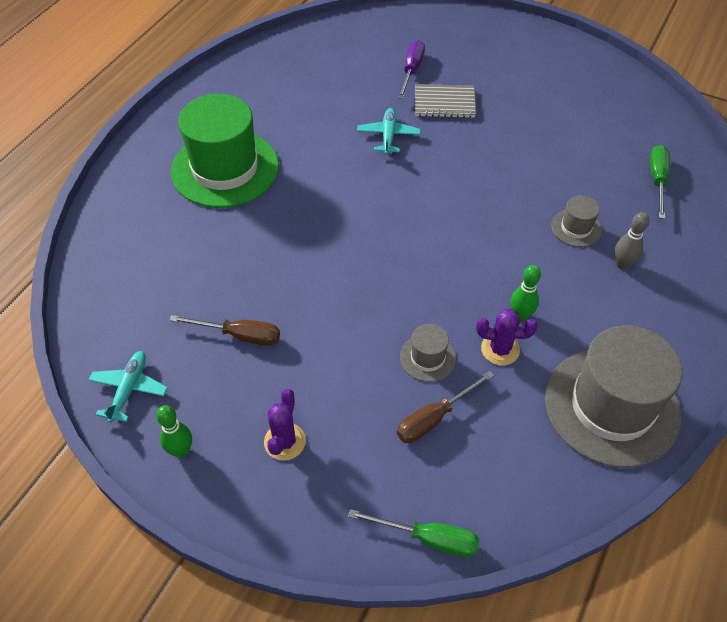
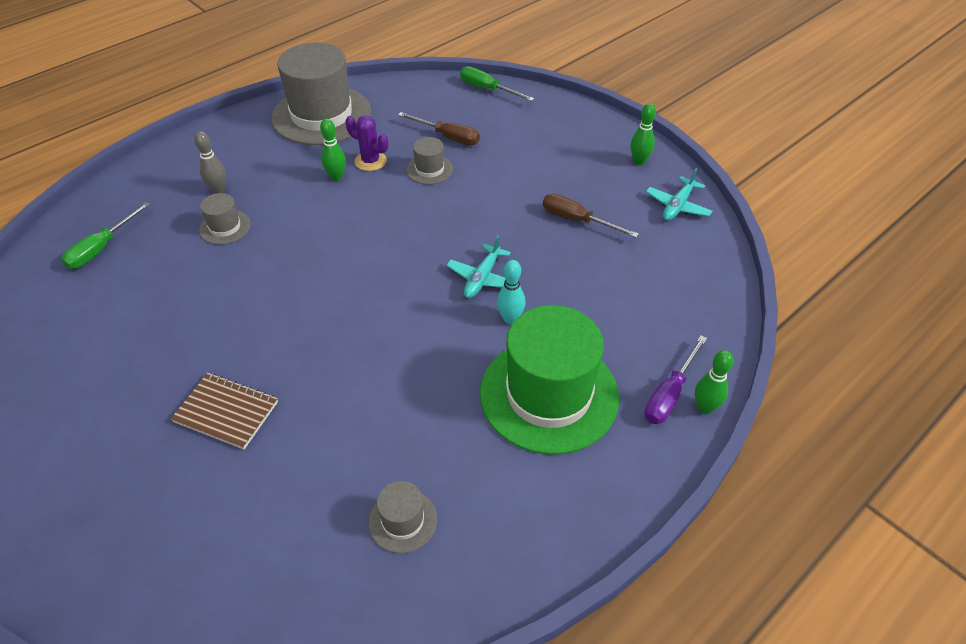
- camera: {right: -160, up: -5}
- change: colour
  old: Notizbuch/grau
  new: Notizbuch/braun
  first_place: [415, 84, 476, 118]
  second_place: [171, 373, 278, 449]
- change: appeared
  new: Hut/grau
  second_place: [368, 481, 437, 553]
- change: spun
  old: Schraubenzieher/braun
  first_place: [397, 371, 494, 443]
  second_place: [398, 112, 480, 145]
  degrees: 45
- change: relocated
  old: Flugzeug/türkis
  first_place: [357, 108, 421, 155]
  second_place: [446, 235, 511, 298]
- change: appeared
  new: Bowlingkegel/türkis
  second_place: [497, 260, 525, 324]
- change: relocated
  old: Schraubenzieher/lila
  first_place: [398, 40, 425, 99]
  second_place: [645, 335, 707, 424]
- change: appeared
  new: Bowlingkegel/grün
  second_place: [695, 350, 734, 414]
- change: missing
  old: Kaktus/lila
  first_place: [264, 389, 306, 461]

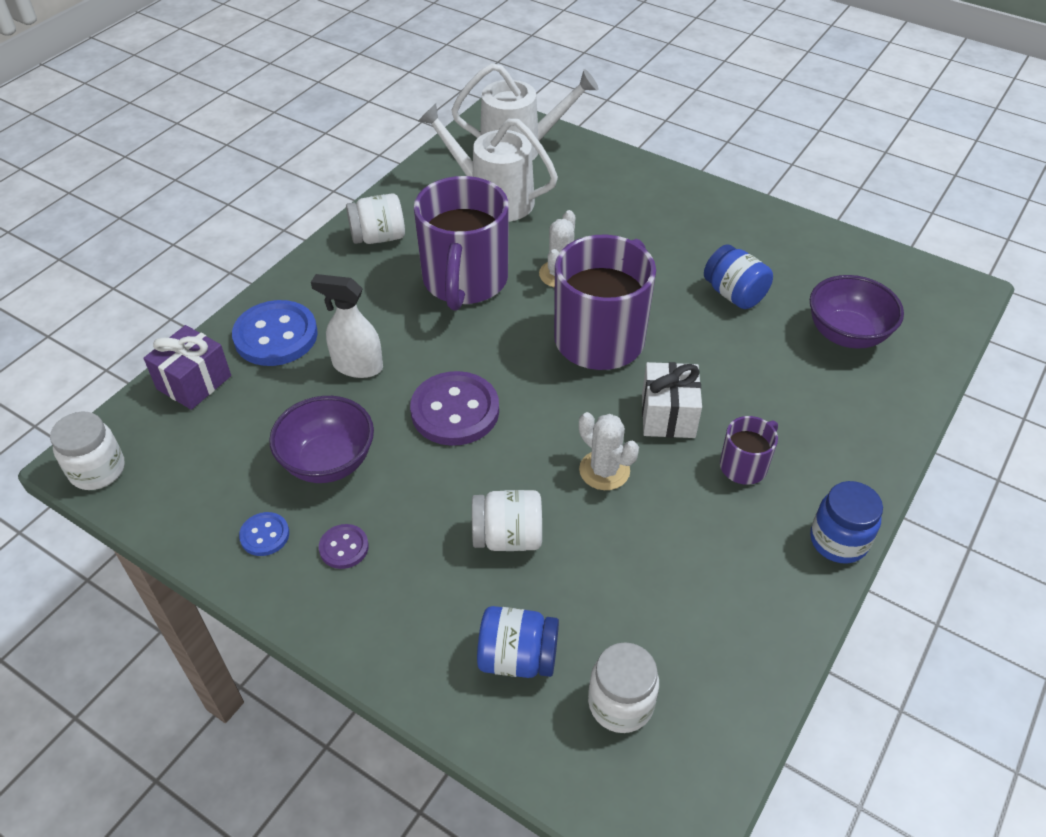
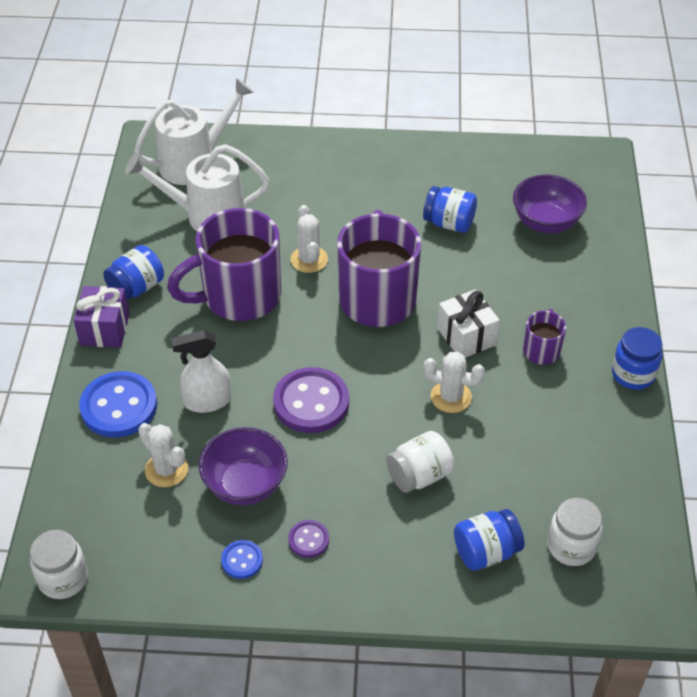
- camera: {right: -30, up: 0}
- change: relocated
  old: Geschenk/lila
  first_place: [144, 325, 231, 410]
  second_place: [74, 286, 130, 348]
- change: colour
  old: Einmachglas/weiß
  new: Einmachglas/blau
  first_place: [346, 193, 405, 244]
  second_place: [103, 245, 164, 300]
- change: appeared
  new: Kaktus/weiß
  second_place: [138, 423, 188, 487]
- change: spun
  old: Tasse/lila
  first_place: [414, 176, 509, 311]
  second_place: [167, 208, 281, 321]
  degrees: 90

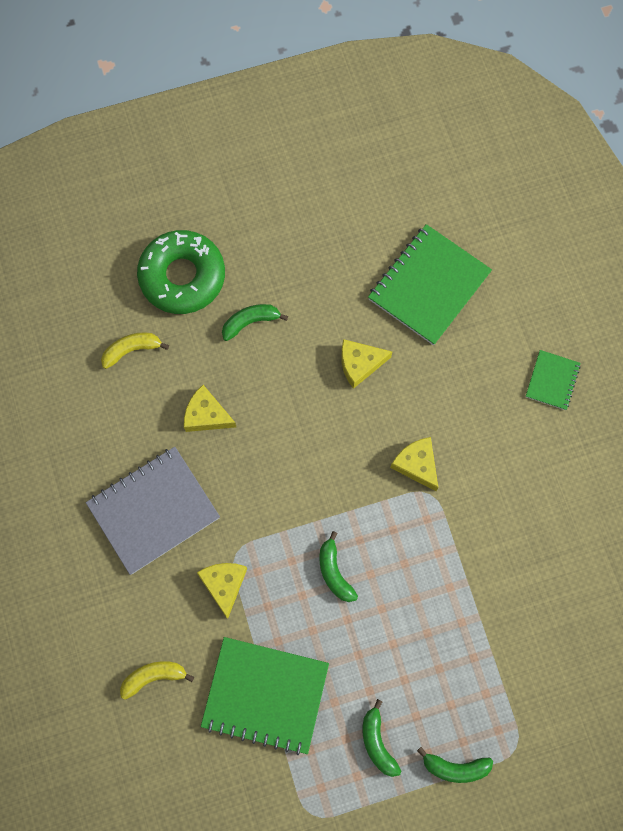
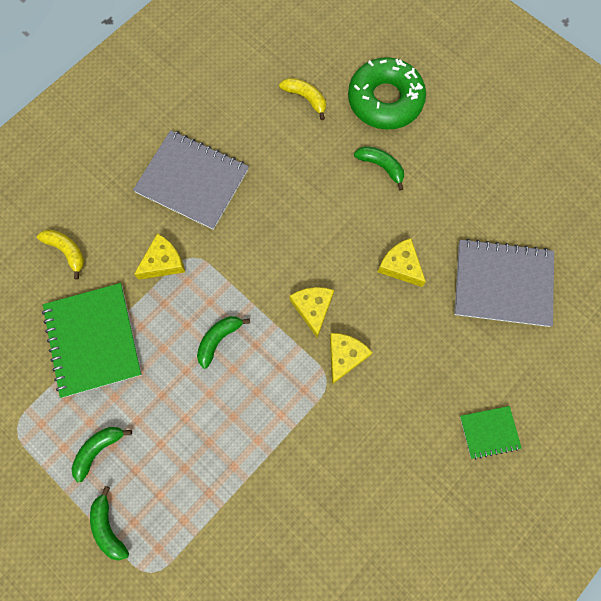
- camera: {right: 60, up: 0}
- change: relocated
  old: Käse/gelb
  first_place: [184, 385, 236, 432]
  second_place: [289, 287, 334, 338]
- change: colour
  old: Notizbuch/grün
  new: Notizbuch/grau
  first_place: [368, 224, 492, 345]
  second_place: [454, 239, 554, 327]

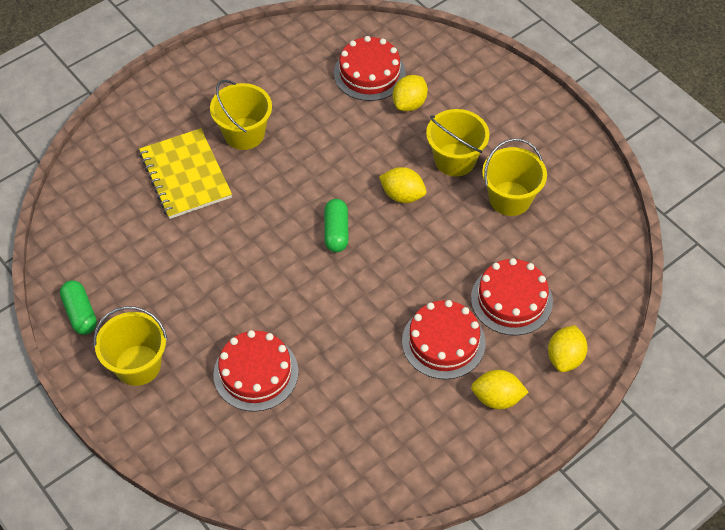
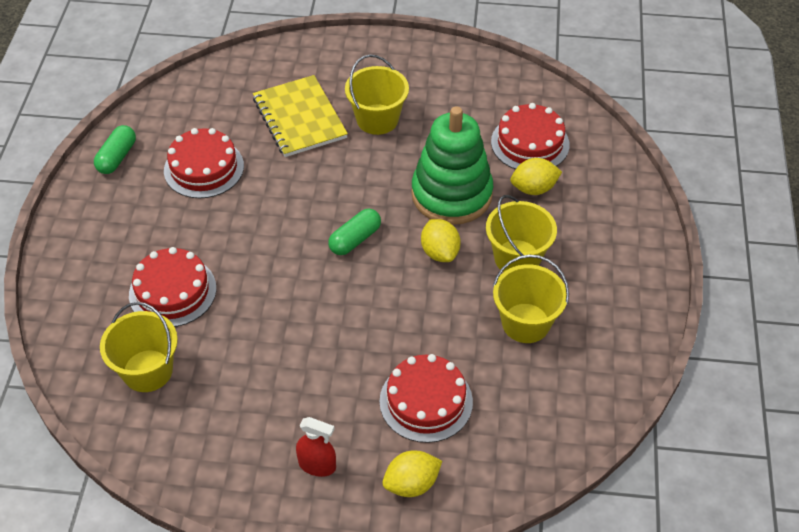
- camera: {right: 45, up: -5}
- change: relocated
  old: Eimer/gelb
  first_place: [94, 306, 167, 386]
  second_place: [100, 302, 178, 392]
- change: relocated
  old: Kuchen/rot
  first_place: [402, 300, 486, 380]
  second_place: [164, 128, 244, 198]
- change: spun
  old: Notizbuch/gelb
  first_place: [139, 128, 232, 219]
  second_place: [253, 75, 348, 157]
  degrees: -45
- change: exchanged
  old: Zitrone/gelb
  new: Sprühflasche/rot
  first_place: [471, 370, 528, 409]
  second_place: [296, 417, 336, 477]
- change: appeared
  new: Stapelspielzeug/grün
  second_place: [411, 106, 493, 225]

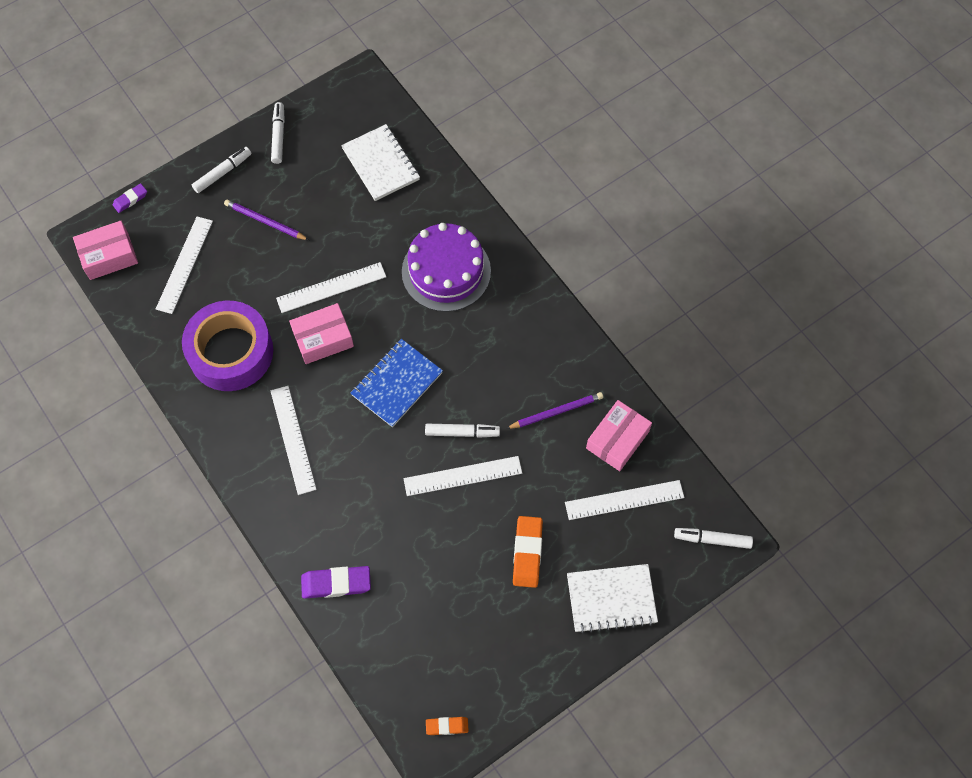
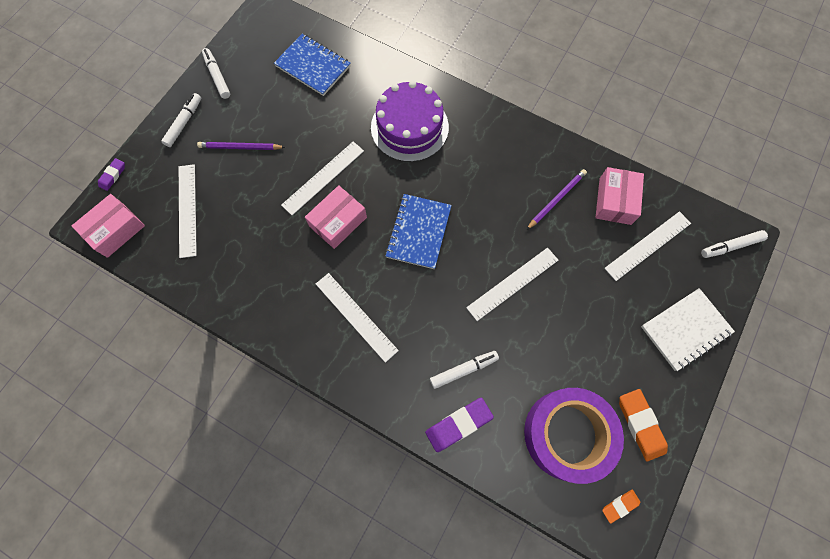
- camera: {right: -25, up: 5}
- change: colour
  old: Notizbuch/weiß
  new: Notizbuch/blau
  first_place: [341, 124, 420, 201]
  second_place: [274, 34, 351, 96]
- change: relocated
  old: Filzstift/weiß
  first_place: [425, 424, 500, 438]
  second_place: [430, 351, 499, 389]
- change: relocated
  old: Klebeband/lila
  first_place: [182, 301, 273, 391]
  second_place: [524, 388, 624, 484]
- change: relocated
  old: Radiergummi/orange
  first_place: [513, 516, 543, 588]
  second_place: [619, 389, 668, 461]

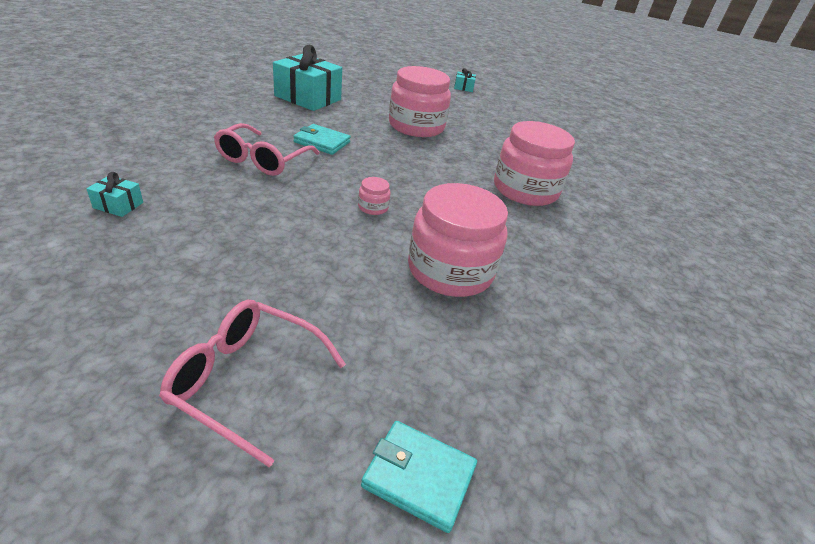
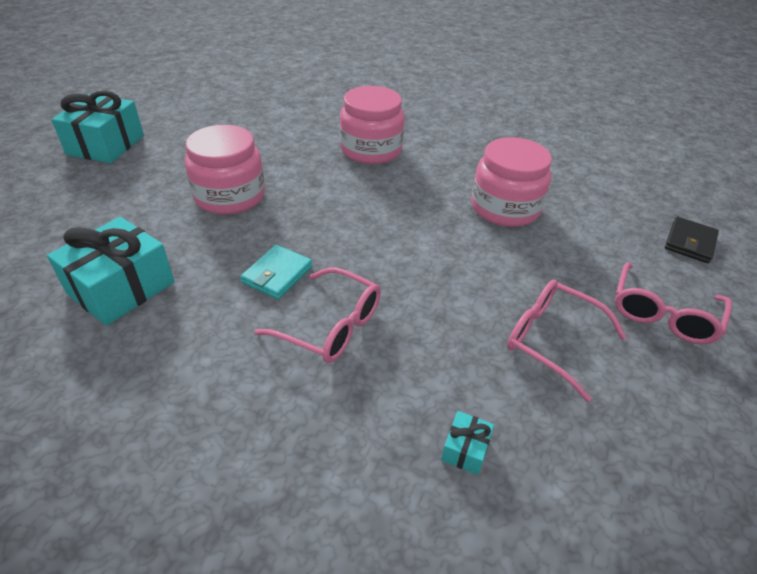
- camera: {right: -80, up: 5}
- change: size
  old: Geschenk/türkis
  first_place: [454, 68, 476, 92]
  second_place: [51, 90, 144, 163]
  factor: 2.28
- change: appeared
  new: Brille/rosa
  second_place: [507, 279, 627, 402]
- change: colour
  old: Geldbörse/türkis
  new: Geldbörse/schwarz
  first_place: [361, 421, 477, 533]
  second_place: [665, 217, 719, 263]
- change: missing
  old: Einmachglas/rosa
  first_place: [358, 177, 390, 215]

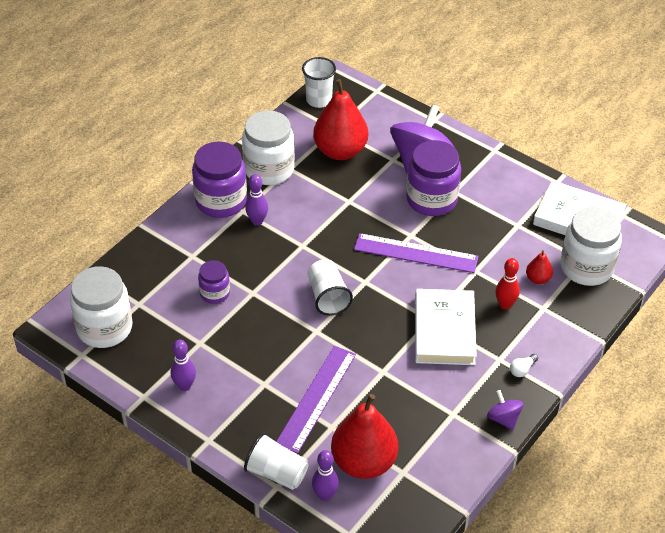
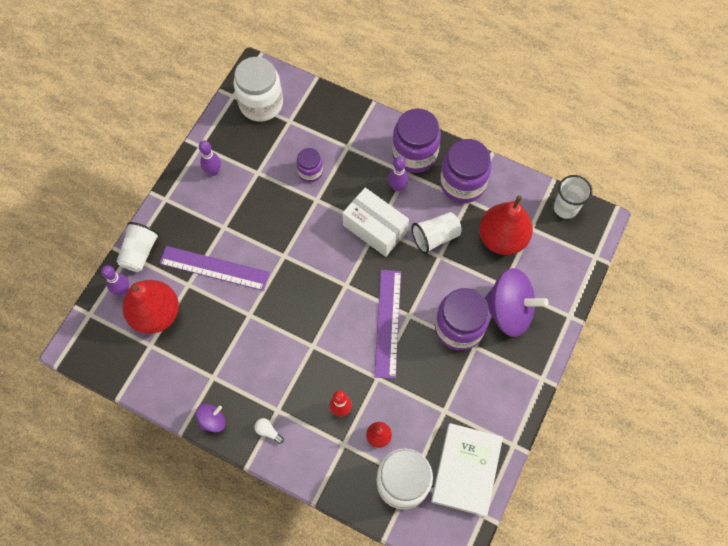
- camera: {right: 80, up: 20}
- change: appeared
  new: Schachtel/weiß
  second_place: [342, 188, 409, 257]
- change: relocated
  old: Becher/weiß
  first_place: [308, 259, 353, 316]
  second_place: [411, 212, 462, 254]
- change: colour
  old: Einmachglas/weiß
  new: Einmachglas/lila
  first_place: [242, 110, 295, 185]
  second_place: [440, 139, 492, 203]
- change: missing
  old: Buch/weiß
  first_place: [415, 289, 477, 365]

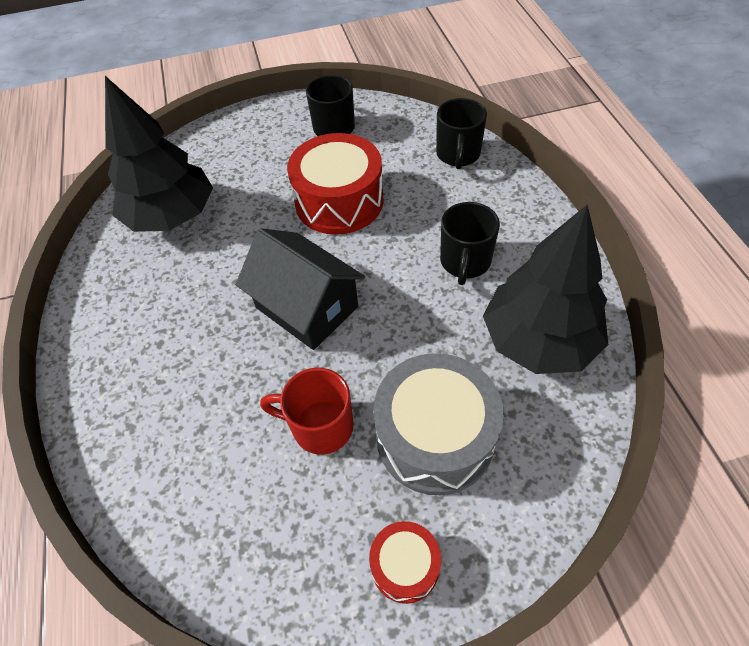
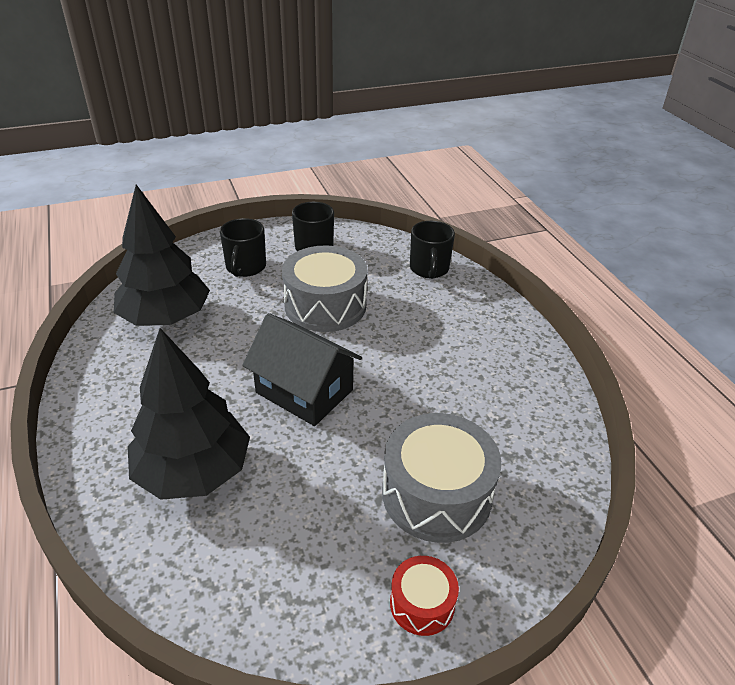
- camera: {right: -10, up: -15}
- change: relocated
  old: Baum/schwarz
  first_place: [483, 205, 608, 374]
  second_place: [128, 328, 250, 500]
- change: relocated
  old: Tasse/schwarz
  first_place: [440, 202, 500, 285]
  second_place: [220, 218, 266, 277]
- change: colour
  old: Trommel/rot
  new: Trommel/grau
  first_place: [287, 133, 384, 235]
  second_place: [282, 245, 367, 332]
- change: missing
  old: Tasse/rot
  first_place: [260, 368, 354, 455]

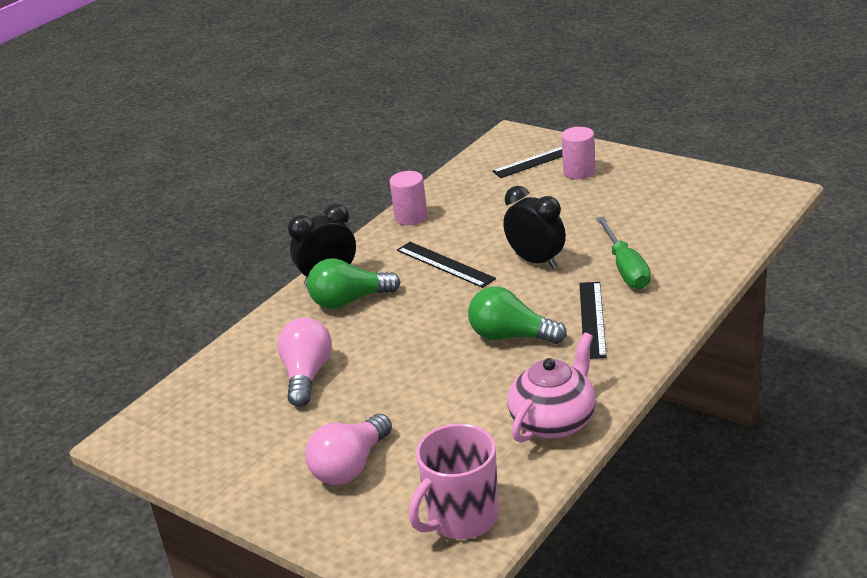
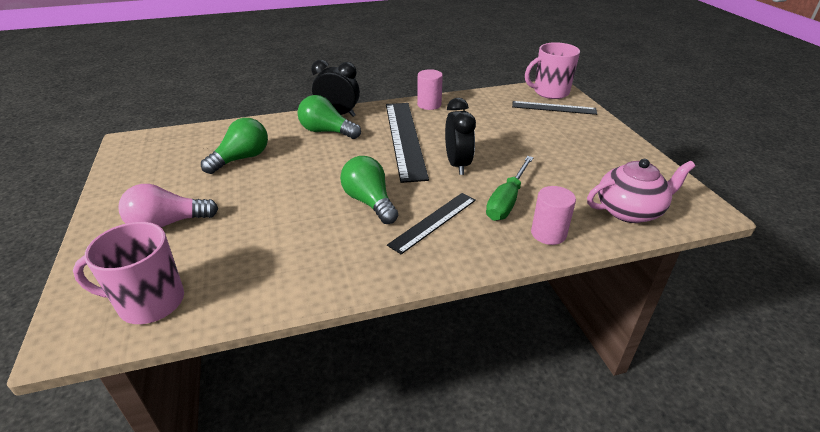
- camera: {right: 35, up: 5}
- change: colour
  old: Glühbirne/rosa
  new: Glühbirne/grün
  first_place: [277, 318, 332, 407]
  second_place: [201, 118, 268, 174]
- change: size
  old: Lineal/schwarz
  first_place: [397, 242, 496, 288]
  second_place: [386, 103, 429, 183]
  factor: 1.7
- change: appeared
  new: Tasse/rosa
  second_place: [525, 42, 580, 99]
- change: relocated
  old: Vollzylinder/rosa
  first_place: [561, 127, 595, 179]
  second_place: [531, 186, 576, 245]
- change: relocated
  old: Teekanne/rosa
  first_place: [508, 333, 596, 443]
  second_place: [587, 159, 695, 223]

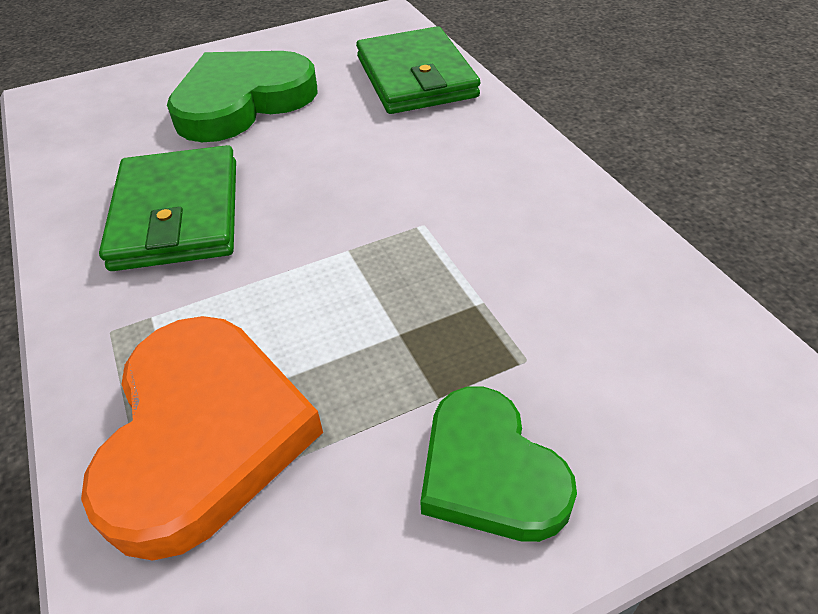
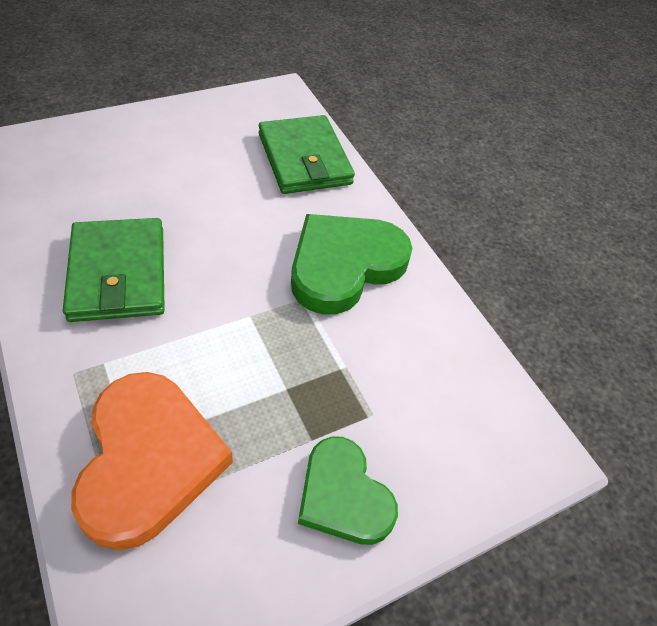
- camera: {right: -10, up: 5}
- change: relocated
  old: Herz/grün
  first_place: [167, 51, 317, 142]
  second_place: [291, 214, 413, 314]

